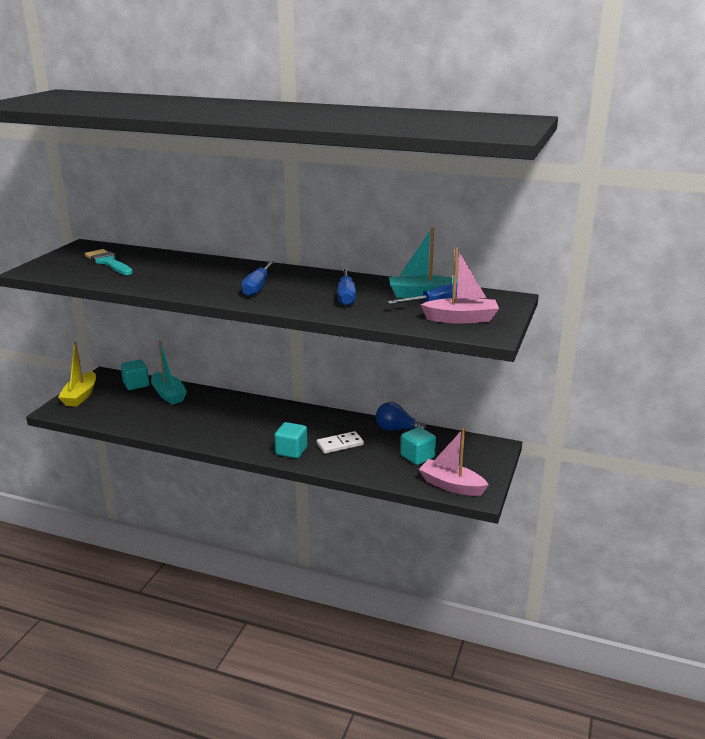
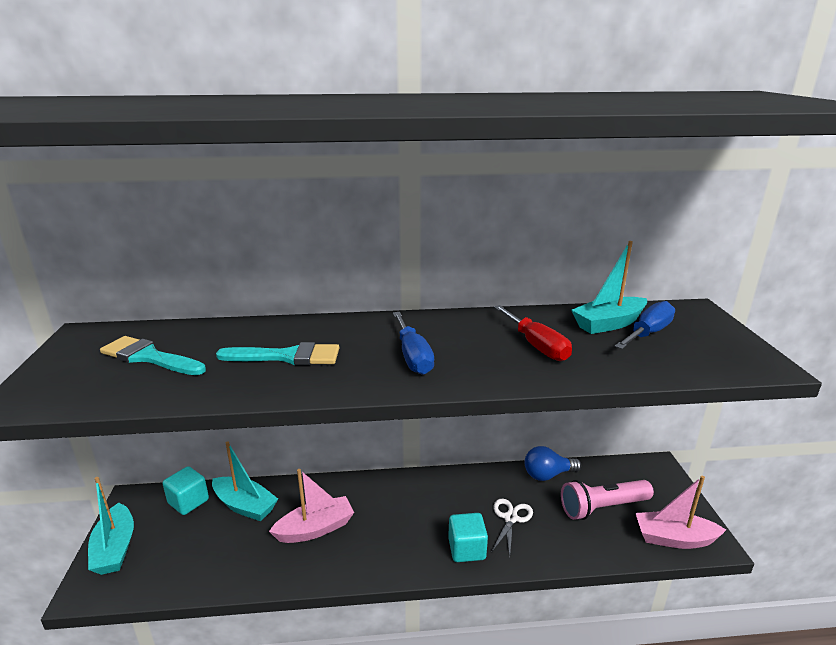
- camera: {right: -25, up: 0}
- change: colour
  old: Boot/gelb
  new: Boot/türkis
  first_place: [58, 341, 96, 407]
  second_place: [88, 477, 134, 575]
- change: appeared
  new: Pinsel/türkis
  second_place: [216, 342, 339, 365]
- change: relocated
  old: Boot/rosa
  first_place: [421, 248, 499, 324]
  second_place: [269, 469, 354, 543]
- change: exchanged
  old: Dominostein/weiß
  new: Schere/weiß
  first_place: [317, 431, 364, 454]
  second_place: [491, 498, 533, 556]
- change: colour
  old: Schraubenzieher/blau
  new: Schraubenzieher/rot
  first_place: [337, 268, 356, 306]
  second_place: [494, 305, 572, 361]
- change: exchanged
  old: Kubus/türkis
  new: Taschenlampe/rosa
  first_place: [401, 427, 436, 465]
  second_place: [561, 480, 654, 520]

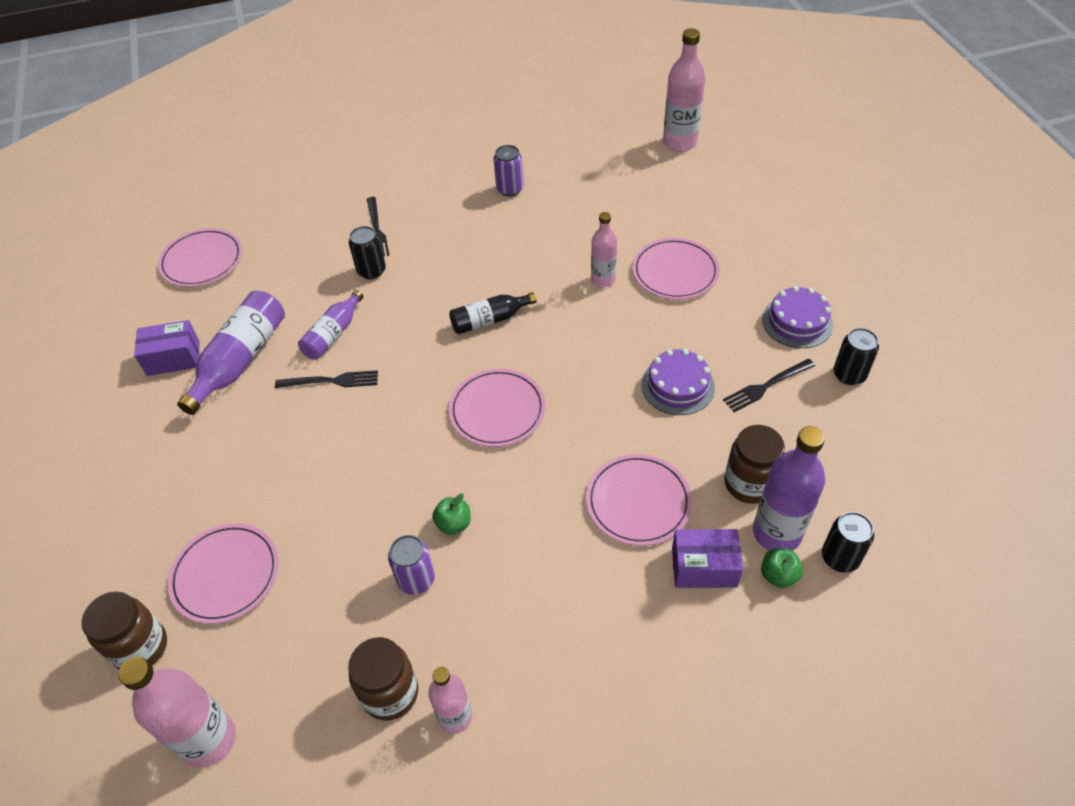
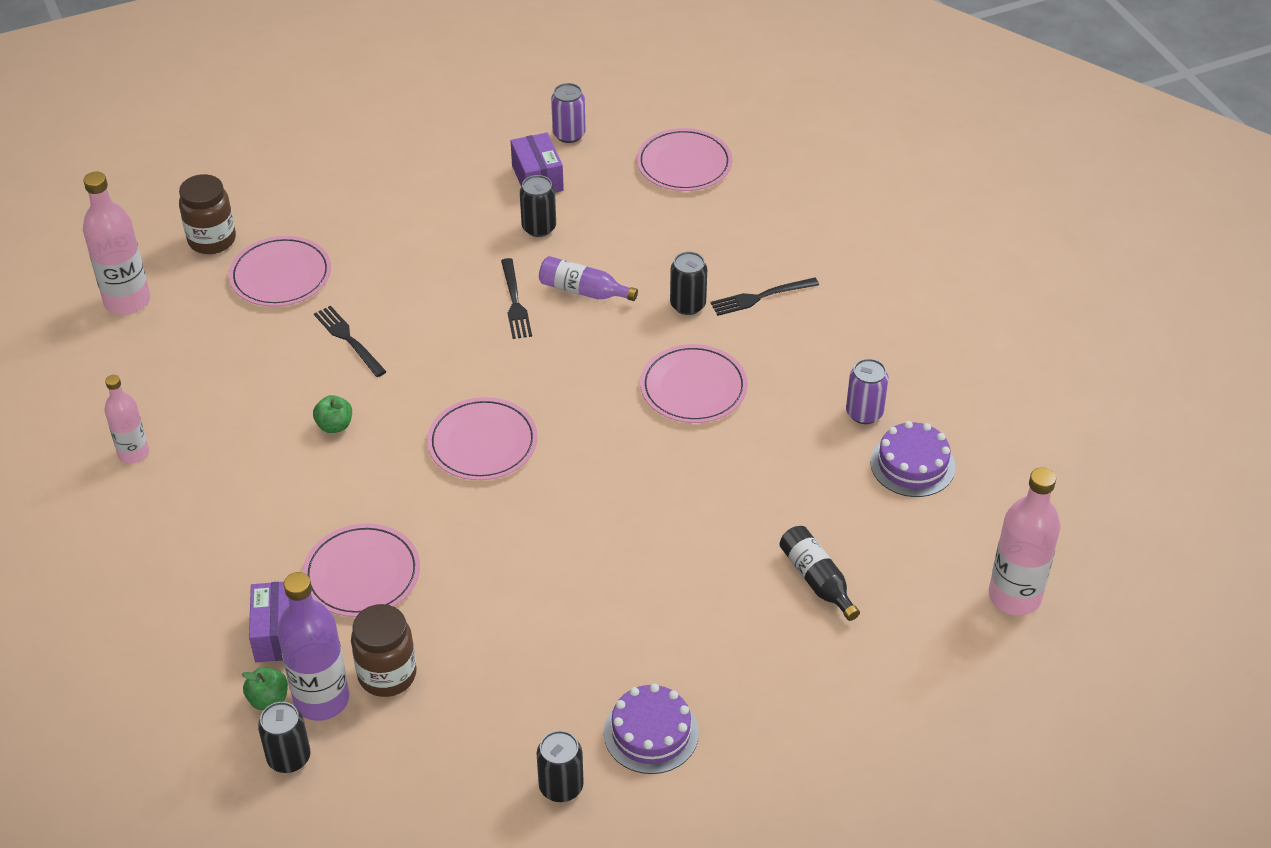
- camera: {right: 80, up: -5}
- change: relocated
  old: Gabel/schwarz
  first_place: [723, 359, 815, 412]
  second_place: [314, 306, 387, 377]
- change: exchanged
  old: Flasche/lila
  new: Dose/schwarz
  first_place: [177, 291, 285, 415]
  second_place: [520, 175, 556, 237]
- change: relocated
  old: Dose/lila
  first_place: [388, 535, 435, 595]
  second_place: [551, 83, 586, 143]
- change: relocated
  old: Teller/rosa
  first_place: [632, 238, 720, 300]
  second_place: [640, 344, 748, 423]
- change: relocated
  old: Flasche/schwarz
  first_place: [449, 292, 537, 334]
  second_place: [780, 526, 860, 621]
- change: relocated
  old: Kuchen/lila
  first_place: [641, 349, 715, 415]
  second_place: [870, 421, 956, 497]
- change: missing
  old: Einmachglas/braun
  first_place: [348, 637, 418, 721]
- change: missing
  old: Flasche/rosa
  first_place: [591, 212, 617, 287]

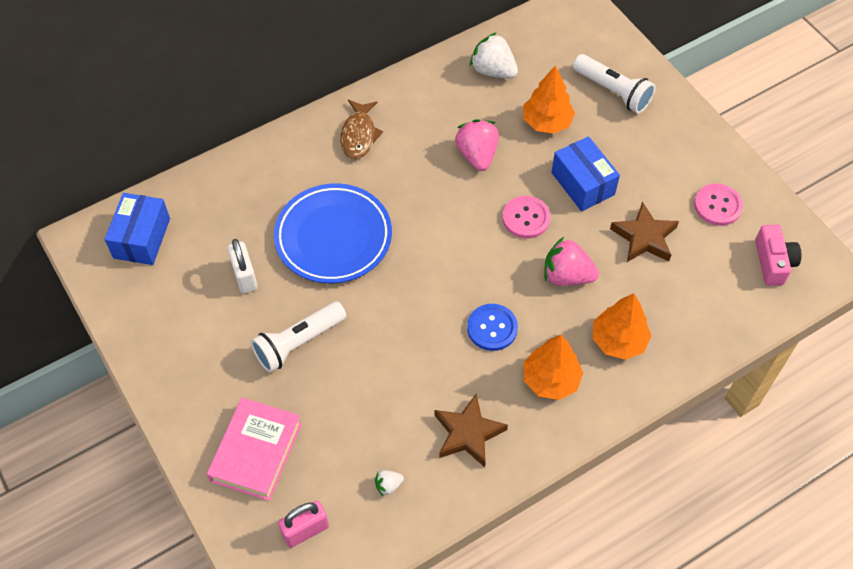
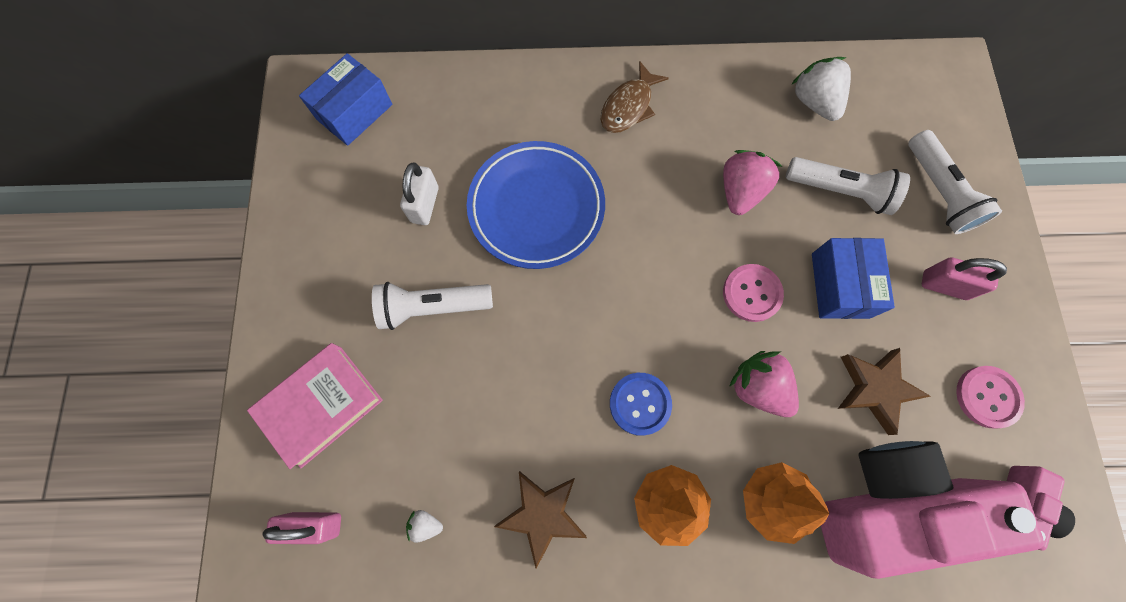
- camera: {right: 30, up: 15}
- change: exchanged
  old: Baum/orange
  new: Taschenlampe/weiß
  first_place: [523, 65, 575, 134]
  second_place: [786, 157, 910, 215]
- change: appeared
  new: Kamera/rosa
  second_place: [821, 441, 1044, 579]
- change: appeared
  new: Vorhängeschloss/rosa
  second_place: [922, 257, 1007, 300]

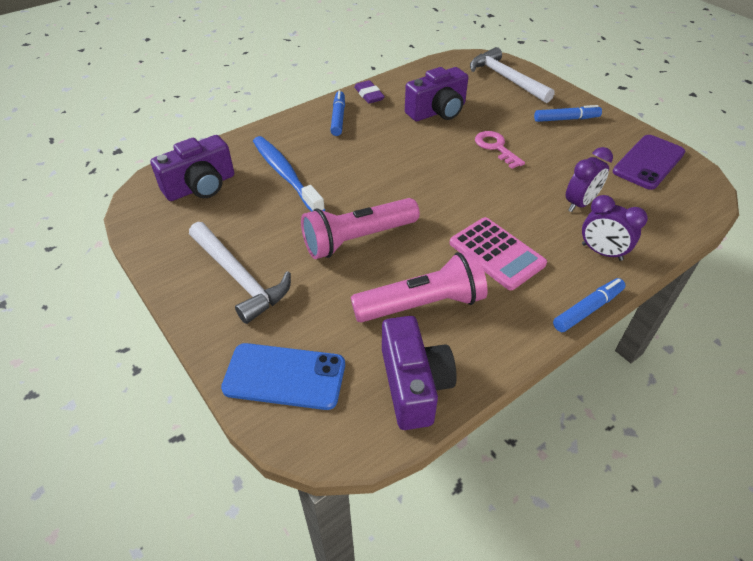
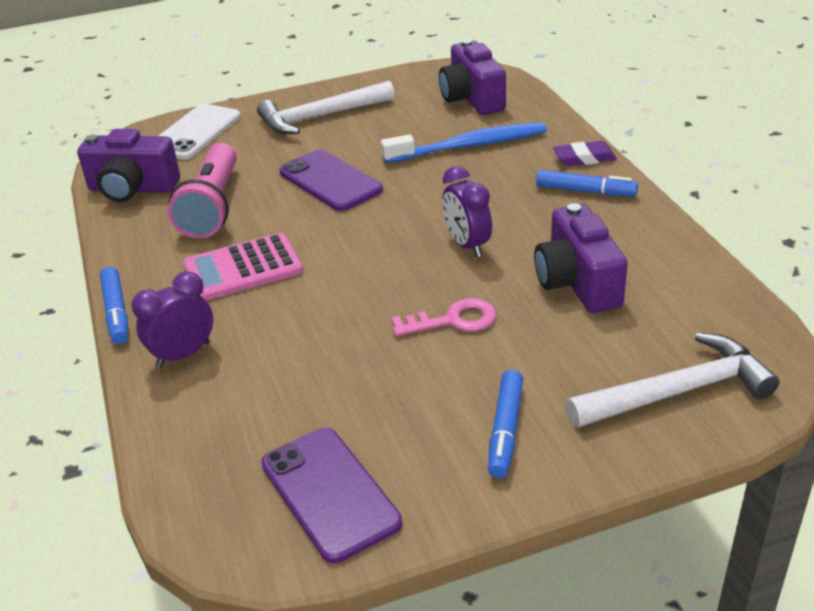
- camera: {right: 110, up: -10}
- change: colour
  old: Handy/blau
  new: Handy/weiß
  first_place: [221, 343, 345, 410]
  second_place: [158, 104, 241, 160]
- change: exchanged
  old: Taschenlampe/rosa
  new: Handy/lila
  first_place: [301, 198, 420, 259]
  second_place: [279, 149, 383, 211]
- change: relocated
  old: Wecker/lila
  first_place: [566, 147, 613, 212]
  second_place: [442, 166, 492, 257]
- change: relocated
  old: Radiergummi/lila
  first_place: [354, 80, 385, 104]
  second_place: [553, 141, 617, 166]

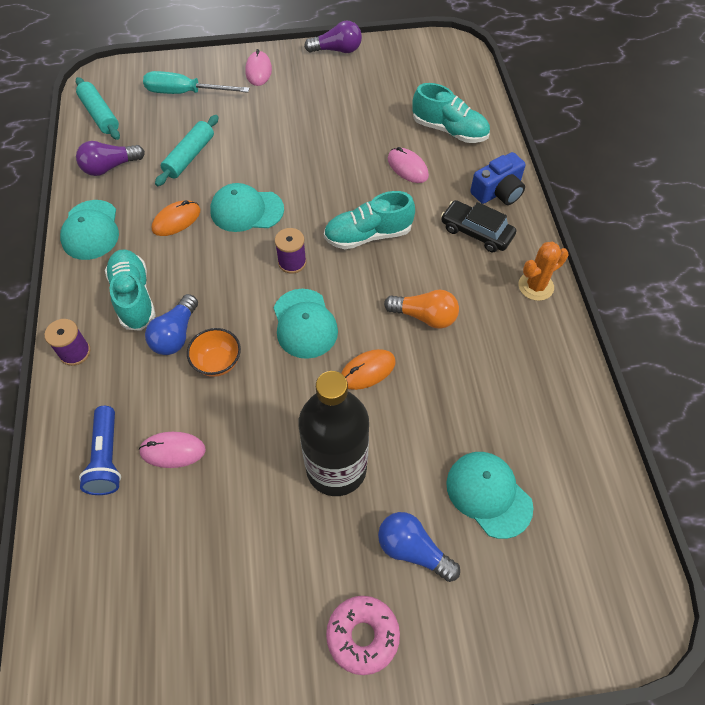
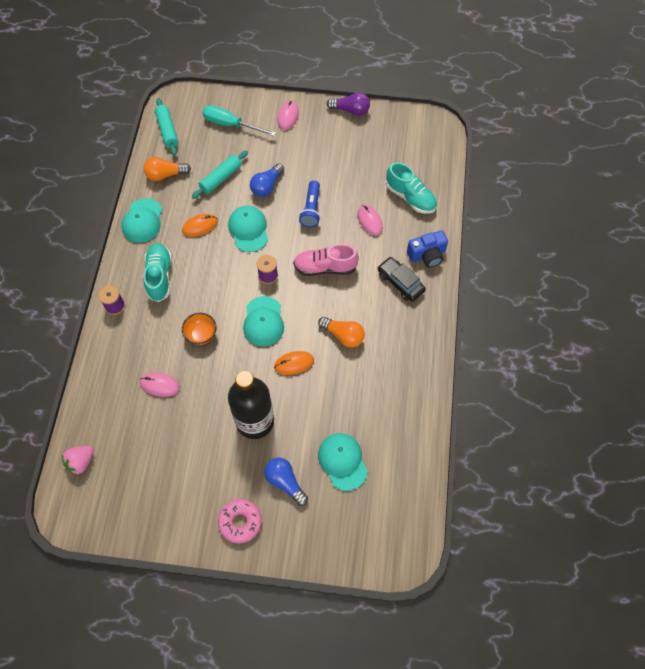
- camera: {right: 15, up: 5}
- change: appeared
  new: Erdbeere/rosa
  second_place: [62, 446, 94, 475]
- change: colour
  old: Glühbirne/lila
  new: Glühbirne/orange
  first_place: [76, 141, 145, 176]
  second_place: [143, 157, 191, 181]
- change: spun
  old: Kappe/türkis
  first_place: [210, 183, 284, 232]
  second_place: [228, 206, 268, 252]
  degrees: 60
- change: relocated
  old: Glühbirne/blau
  first_place: [145, 294, 198, 355]
  second_place: [250, 163, 284, 197]
- change: colour
  old: Schuh/türkis
  new: Schuh/rosa
  first_place: [324, 191, 415, 249]
  second_place: [293, 244, 359, 276]
- change: relocated
  old: Taschenlampe/blau
  first_place: [79, 406, 121, 495]
  second_place: [299, 180, 321, 228]
- change: missing
  old: Kaktus/orange
  first_place: [519, 242, 568, 301]

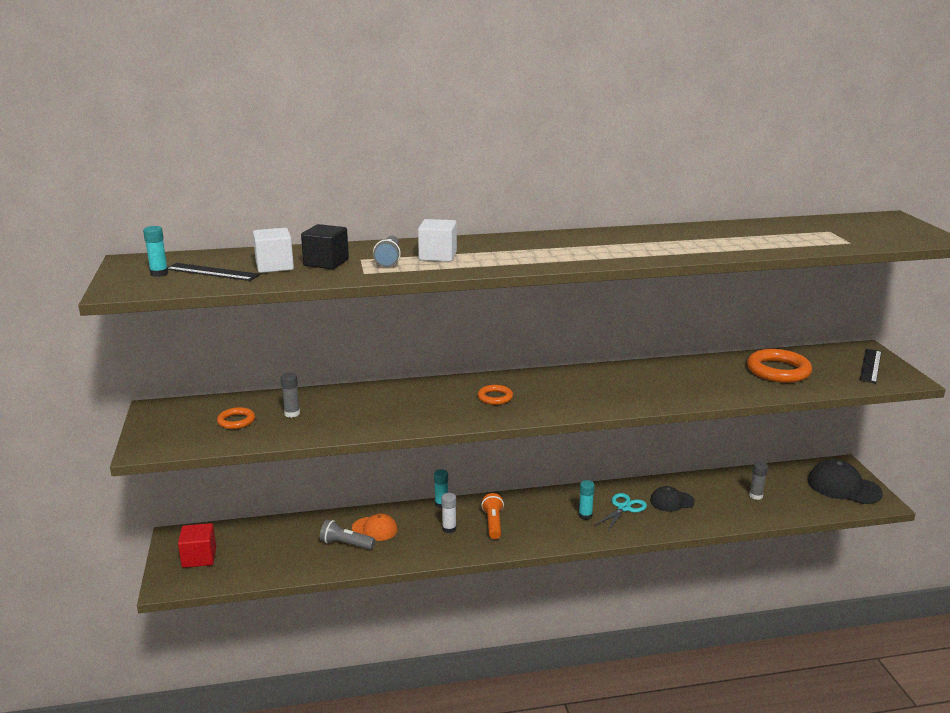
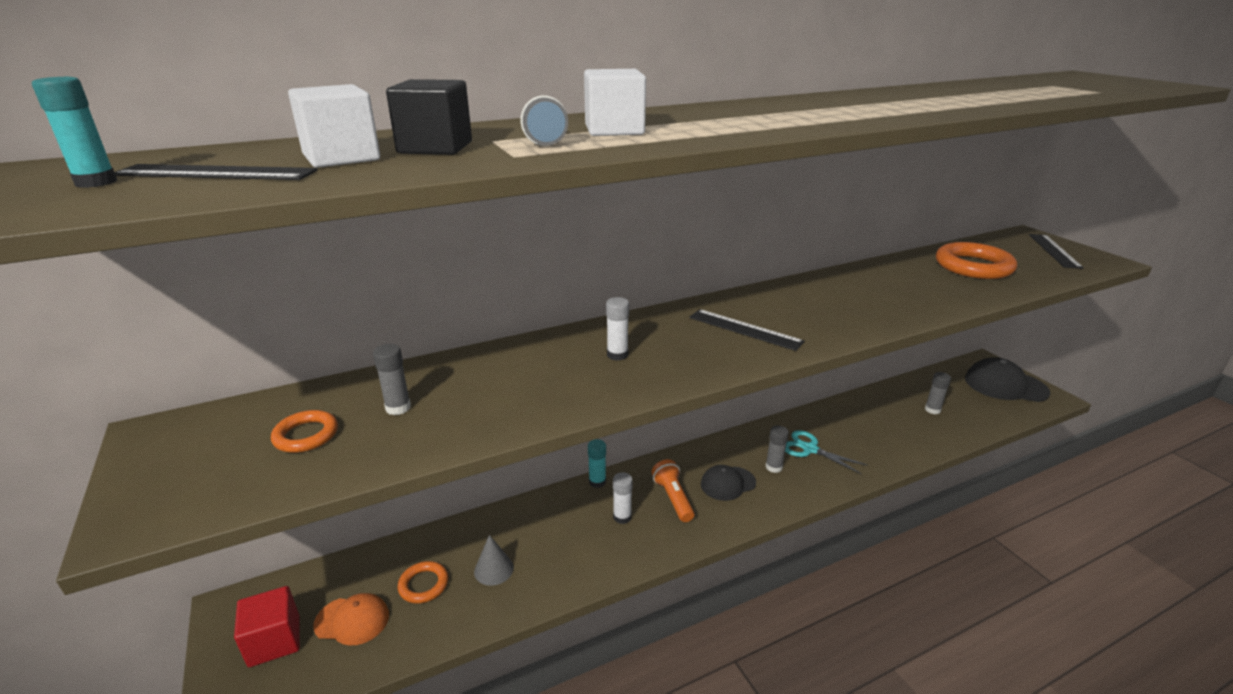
- camera: {right: -15, up: 5}
- change: relocated
  old: Kappe/orange
  first_place: [352, 514, 397, 541]
  second_place: [313, 593, 389, 646]
- change: relocated
  old: Ring/orange
  first_place: [478, 385, 513, 405]
  second_place: [398, 561, 448, 604]
- change: exchanged
  old: Taschenlampe/grau
  new: Kegel/grau
  first_place: [320, 520, 375, 550]
  second_place: [474, 535, 514, 586]
- change: appeared
  new: Klebestift/weiß
  second_place: [606, 297, 629, 361]
- change: appeared
  new: Lineal/schwarz
  second_place: [689, 309, 805, 351]
- change: relocated
  old: Kappe/schwarz
  first_place: [650, 486, 695, 512]
  second_place: [701, 465, 756, 501]
- change: colour
  old: Klebestift/türkis
  new: Klebestift/grau
  first_place: [579, 480, 595, 520]
  second_place: [765, 425, 789, 473]
- change: spun
  old: Schere/türkis
  first_place: [594, 493, 647, 531]
  second_place: [785, 430, 868, 474]
  degrees: -75

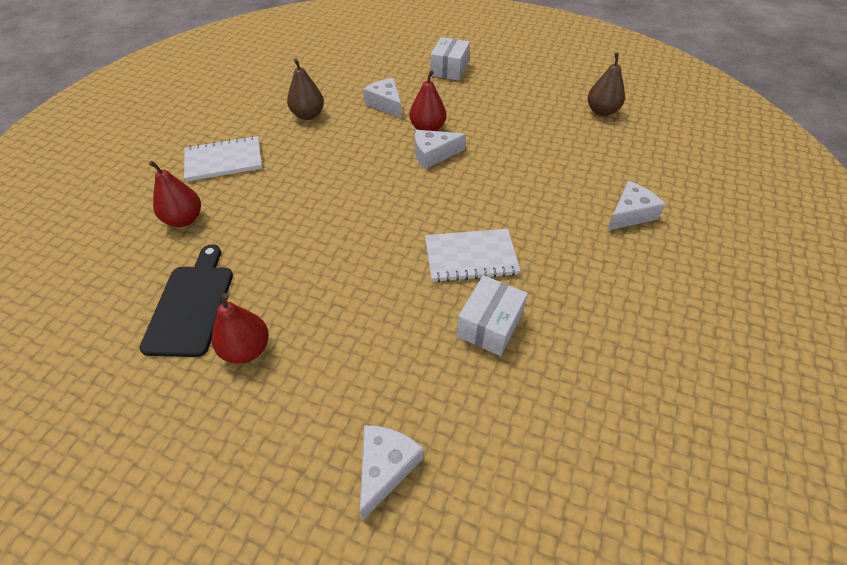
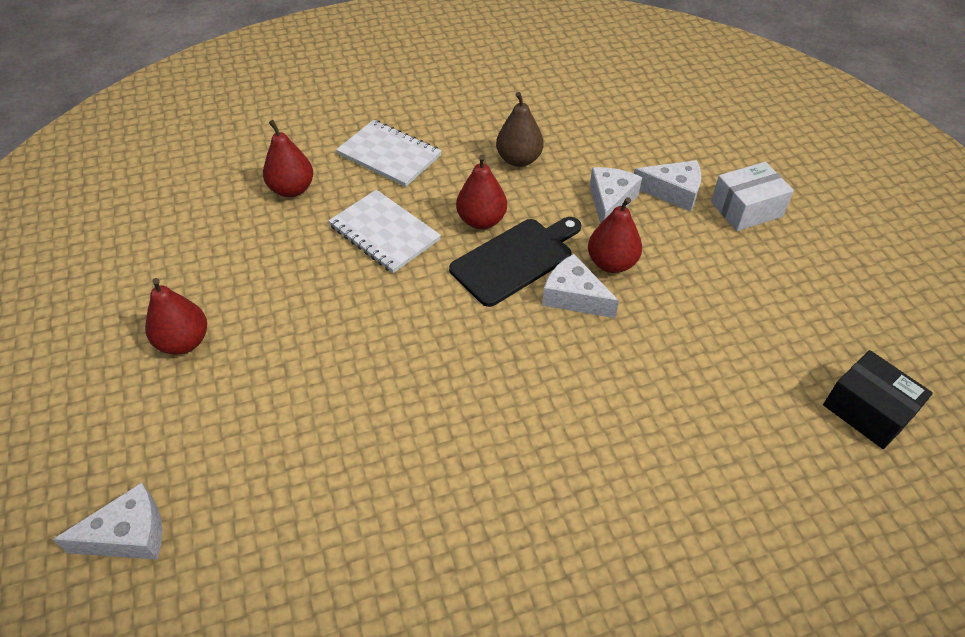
- camera: {right: 50, up: 0}
- change: relocated
  old: Notizbuch/weiß
  first_place: [425, 229, 521, 282]
  second_place: [328, 190, 441, 273]
- change: relocated
  old: Schneidebrett/schwarz
  first_place: [140, 244, 233, 357]
  second_place: [449, 217, 581, 307]
- change: appeared
  new: Birne/rot
  second_place: [456, 155, 507, 229]
- change: relocated
  old: Käse/weiß
  first_place: [607, 181, 665, 231]
  second_place: [634, 160, 701, 212]
- change: exchanged
  old: Birne/braun
  new: Schachtel/schwarz
  first_place: [588, 53, 625, 116]
  second_place: [823, 350, 933, 449]
- change: missing
  old: Schachtel/weiß
  first_place: [457, 275, 528, 356]

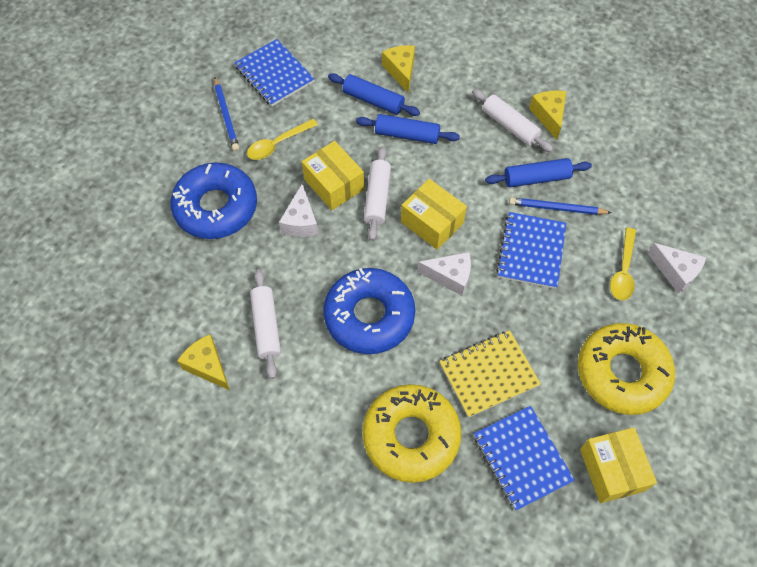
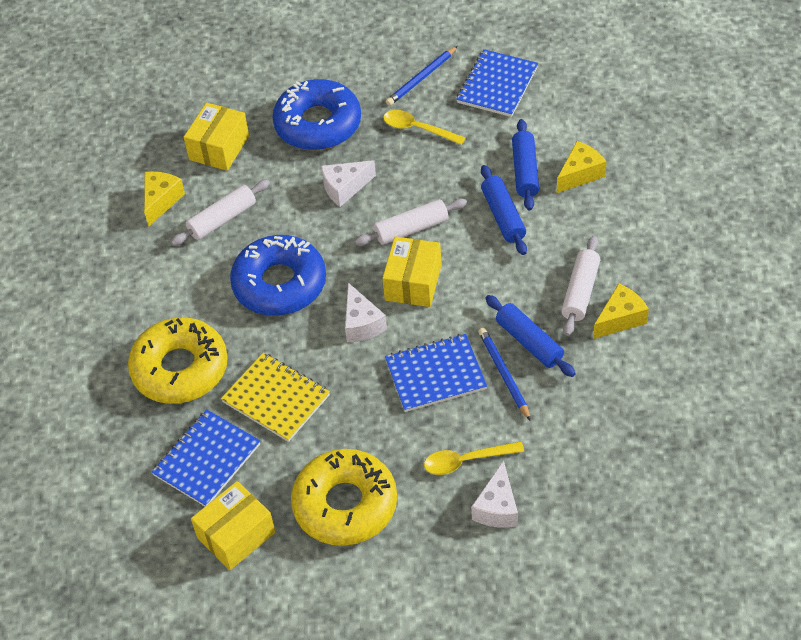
- camera: {right: 65, up: -10}
- change: relocated
  old: Schachtel/gelb
  first_place: [302, 141, 364, 210]
  second_place: [184, 102, 249, 171]

